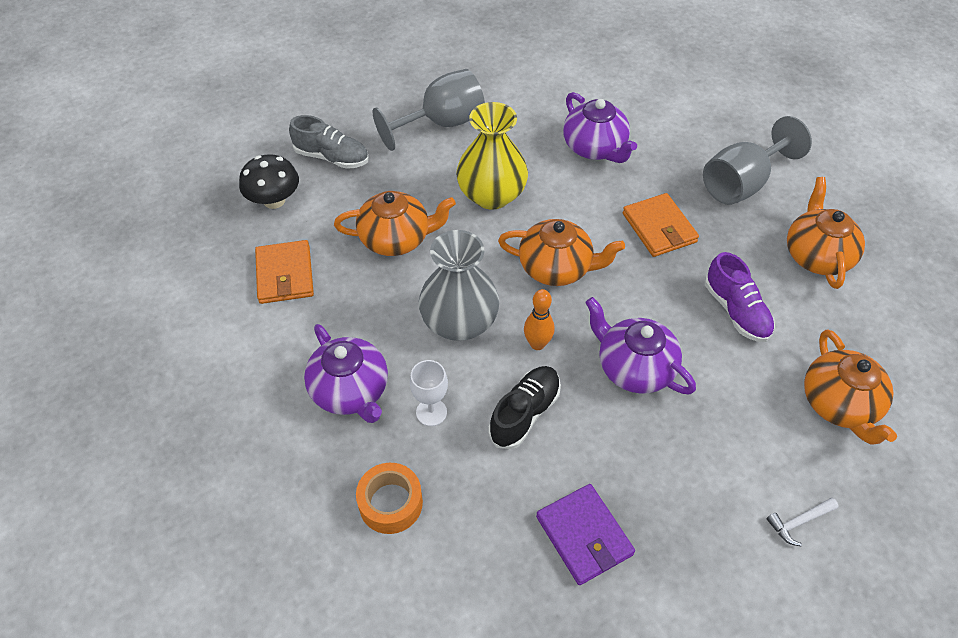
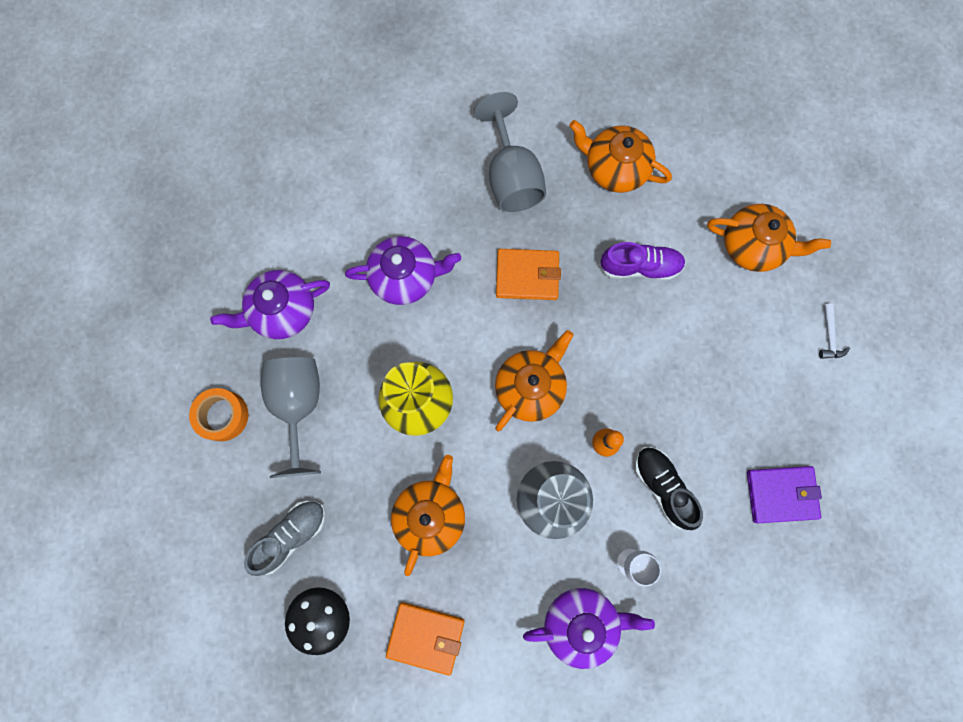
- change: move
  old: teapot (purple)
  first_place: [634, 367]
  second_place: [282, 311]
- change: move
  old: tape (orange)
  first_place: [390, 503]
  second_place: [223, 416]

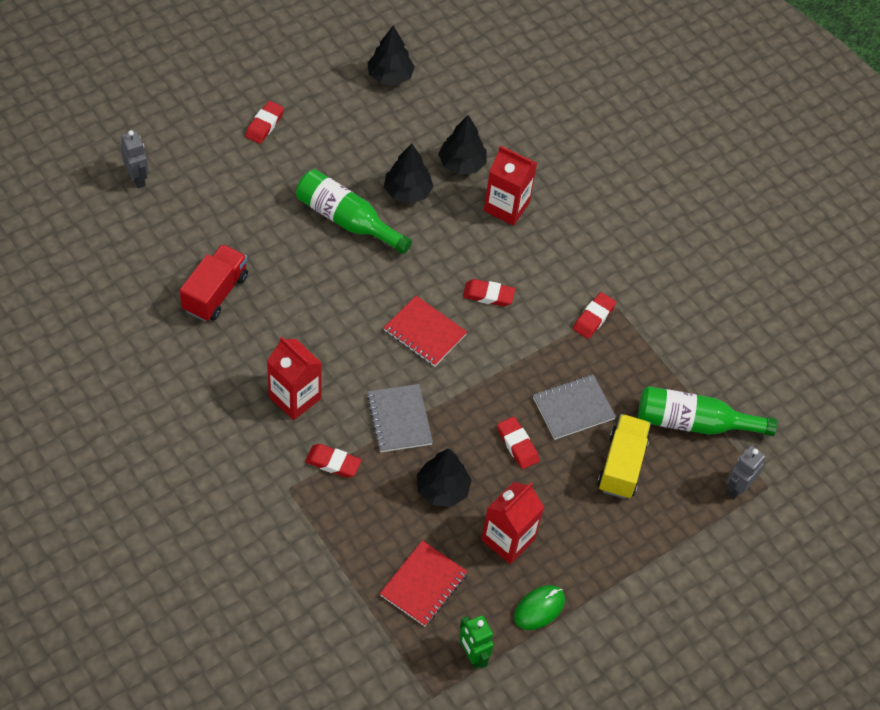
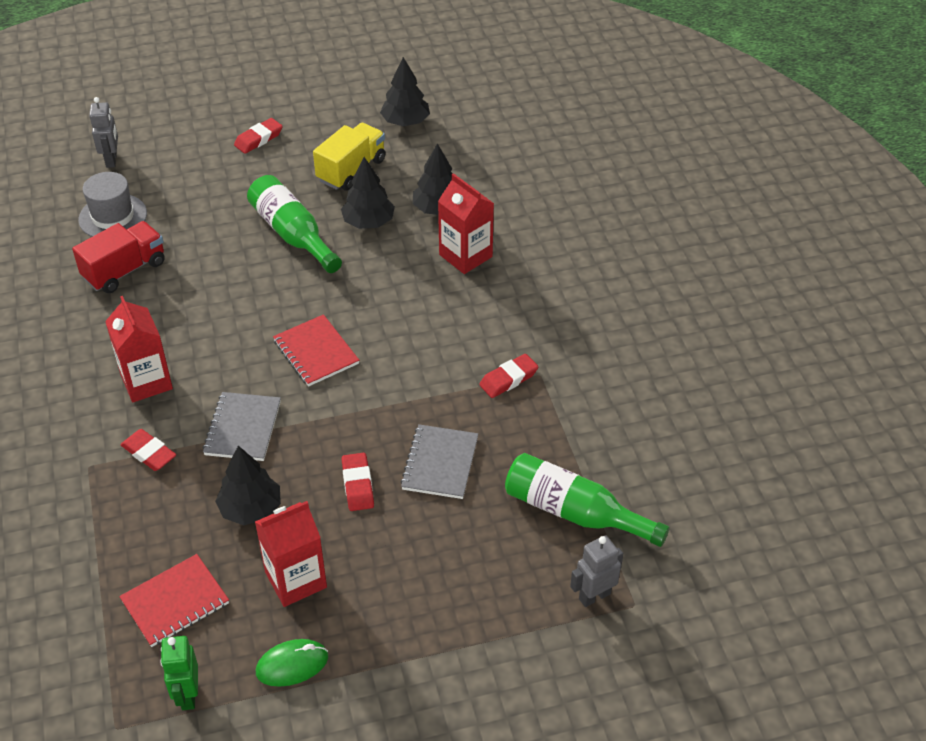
- change: delete
  old: eraser (red)
  first_place: [488, 295]
- change: rotate
  old: notebook (grey)
  first_place: [573, 408]
  second_place: [440, 463]
  degrees: -75
- change: move
  old: truck (yellow)
  first_place: [621, 465]
  second_place: [351, 170]
- change: insert
  new: hat (grey)
  second_place: [113, 217]

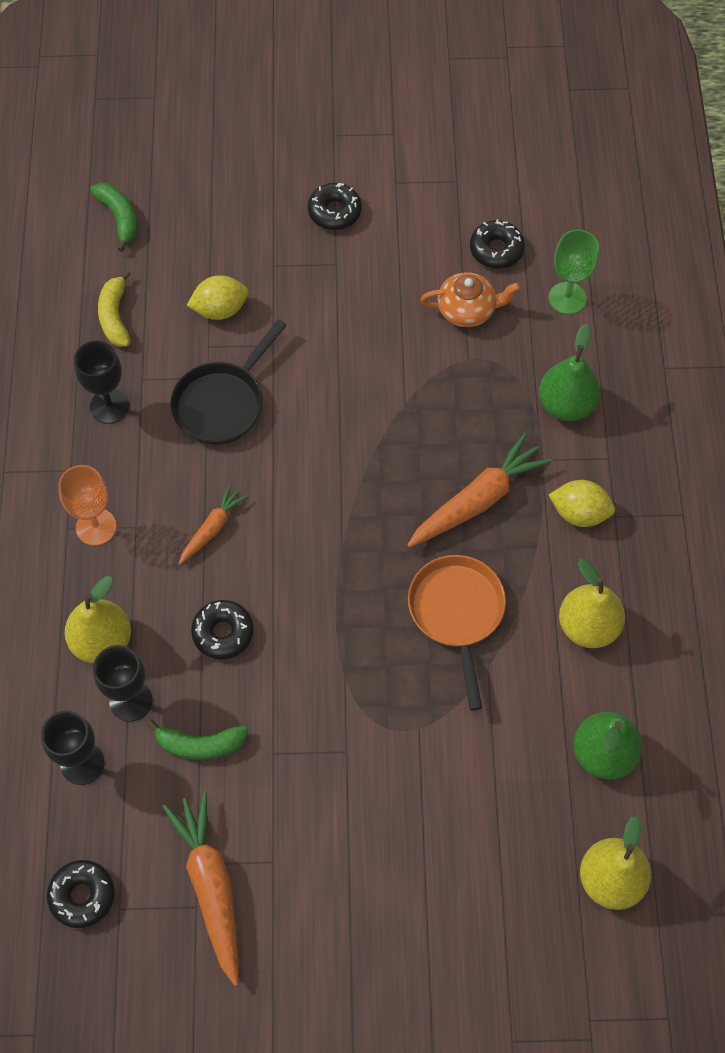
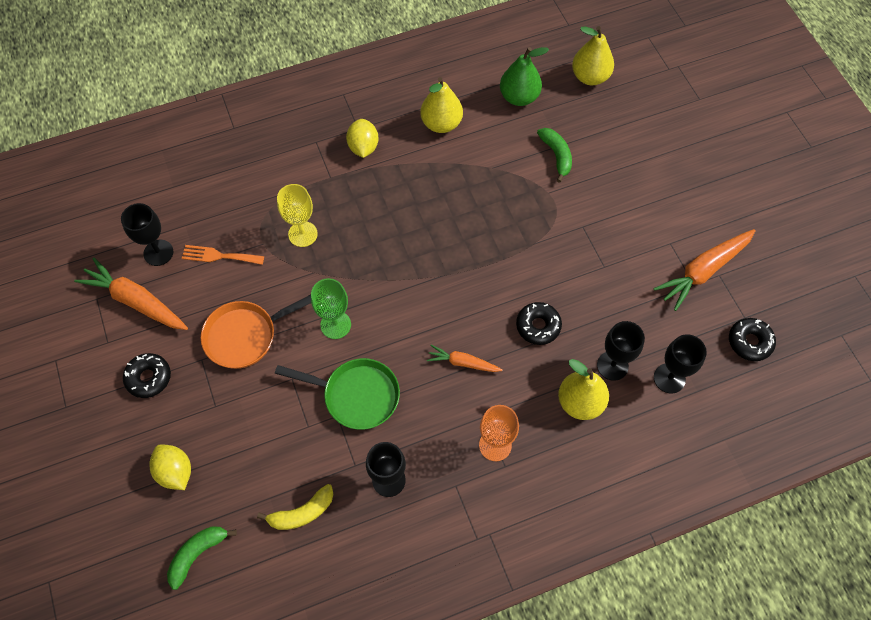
- change: replace
  old: donut (black)
  new: goblet (black)
  first_place: [496, 250]
  second_place: [158, 252]
- change: move
  old: goblet (green)
  first_place: [567, 298]
  second_place: [335, 325]
- change: replace
  old: teapot (orange)
  new: fork (orange)
  first_place: [467, 310]
  second_place: [220, 256]
- change: move
  old: lemon (yellow)
  first_place: [220, 309]
  second_place: [175, 472]
- change: recolor
  old: pan (black)
  new: pan (green)
  first_place: [223, 403]
  second_place: [356, 395]
- change: delete
  old: pear (green)
  first_place: [566, 405]
- change: move
  old: carrot (orange)
  first_place: [478, 500]
  second_place: [136, 301]
- change: move
  old: pan (orange)
  first_place: [457, 614]
  second_place: [246, 335]
- change: move
  old: banana (green)
  first_place: [200, 745]
  second_place: [556, 155]
- change: insert
  new: goblet (yellow)
  second_place: [303, 234]

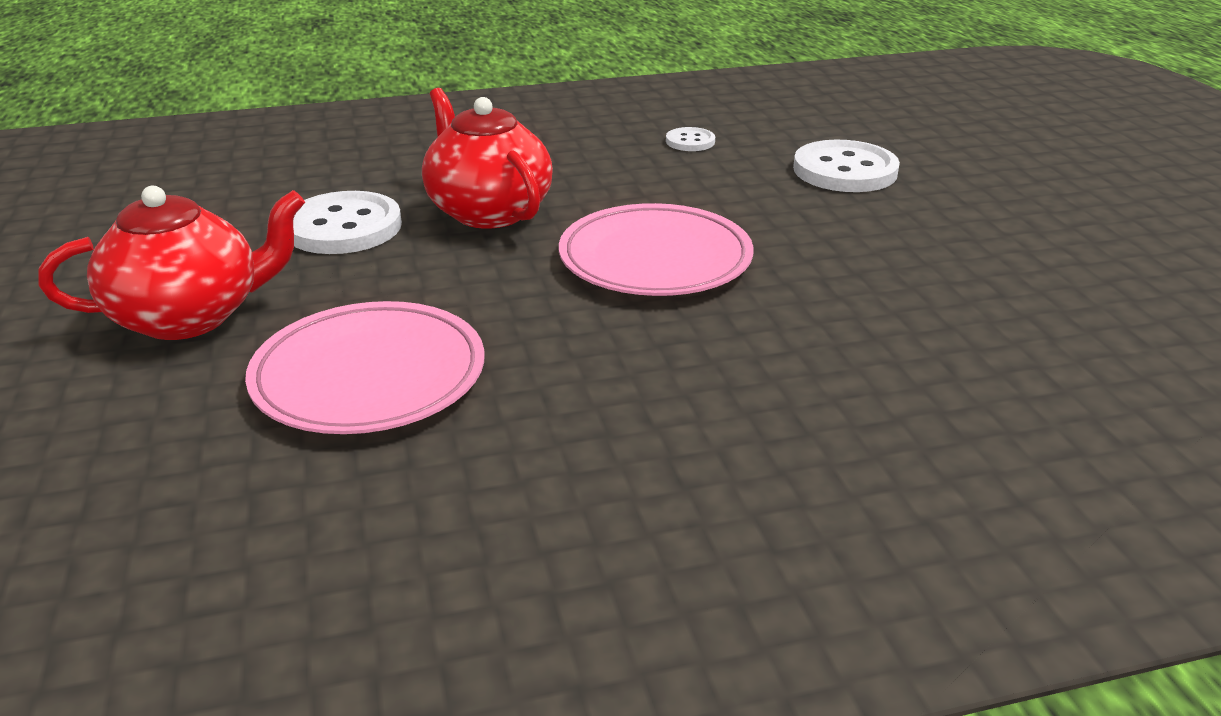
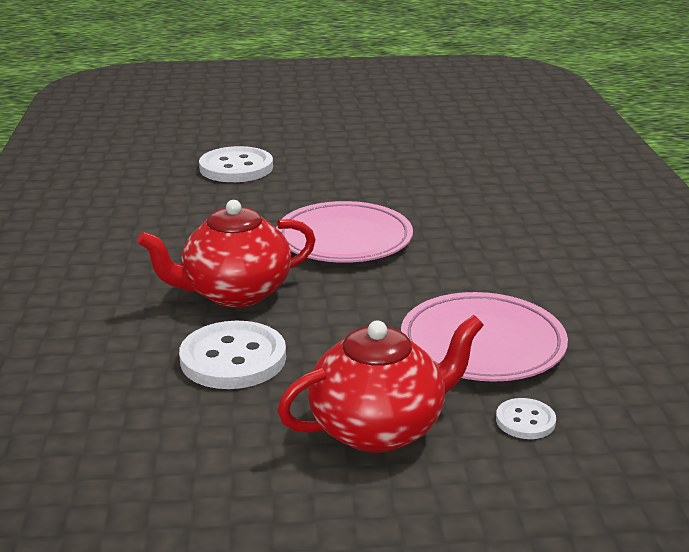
- change: move
  old: button (white)
  first_place: [690, 141]
  second_place: [525, 421]
- change: rotate
  old: teapot (red)
  first_place: [190, 316]
  second_place: [379, 428]
  degrees: 75

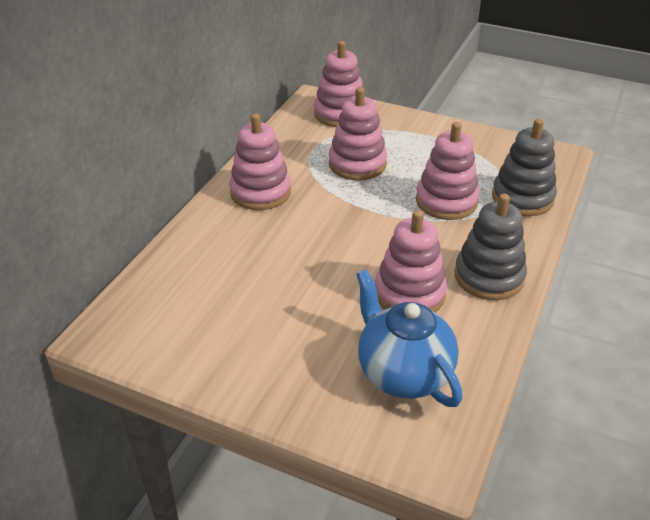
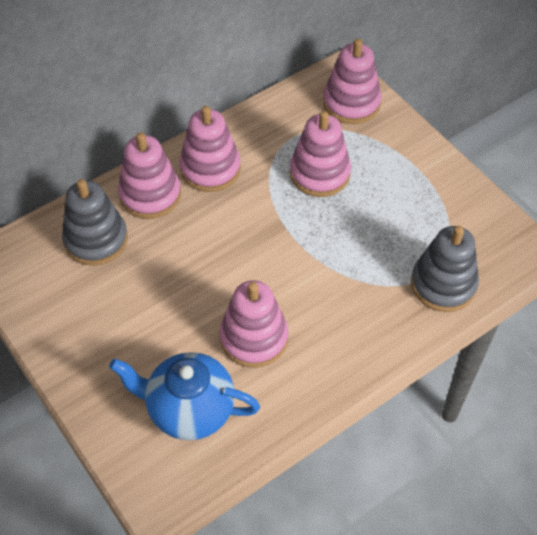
- change: move
  old: stacking toy (pink)
  first_place: [446, 201]
  second_place: [150, 195]
- change: move
  old: stacking toy (grey)
  first_place: [489, 276]
  second_place: [96, 240]
- change: rotate
  old: teapot (blue)
  first_place: [403, 373]
  second_place: [189, 409]
  degrees: -75

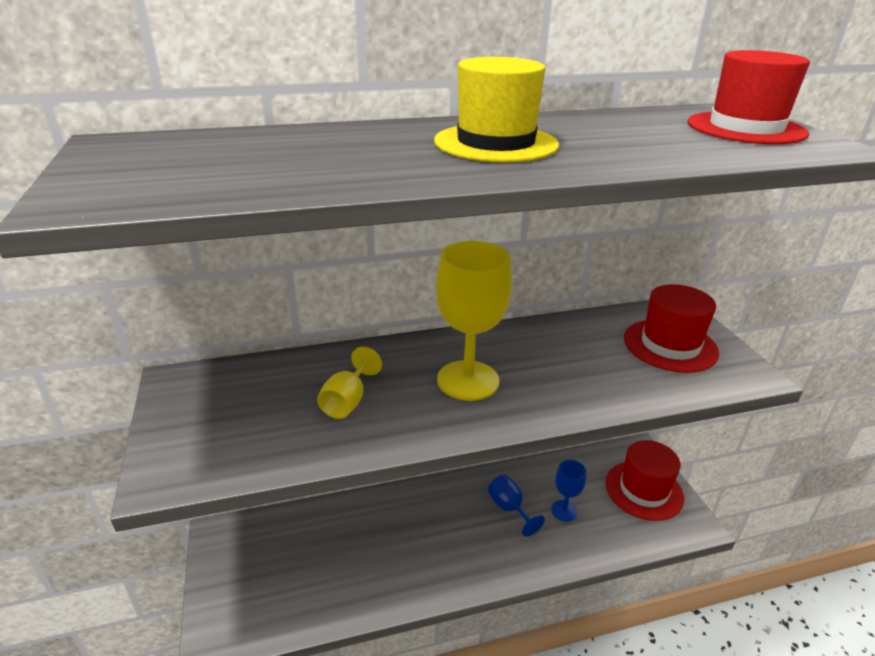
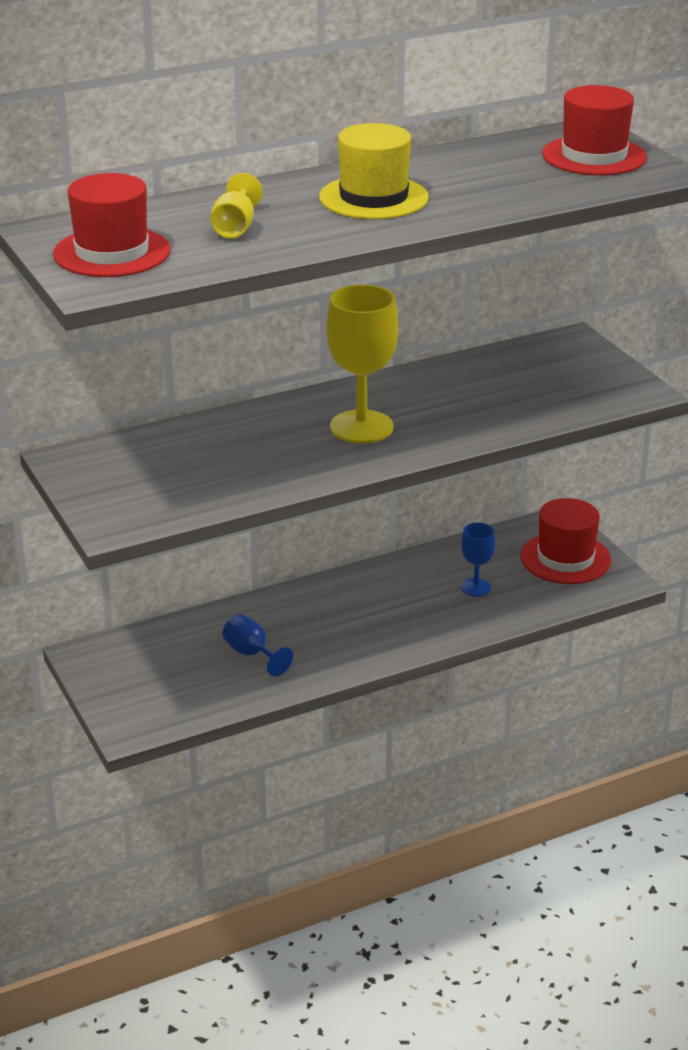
- change: move
  old: hat (red)
  first_place: [670, 345]
  second_place: [112, 252]
- change: move
  old: goblet (yellow)
  first_place: [348, 401]
  second_place: [235, 228]
- change: move
  old: goblet (blue)
  first_place: [509, 508]
  second_place: [252, 654]

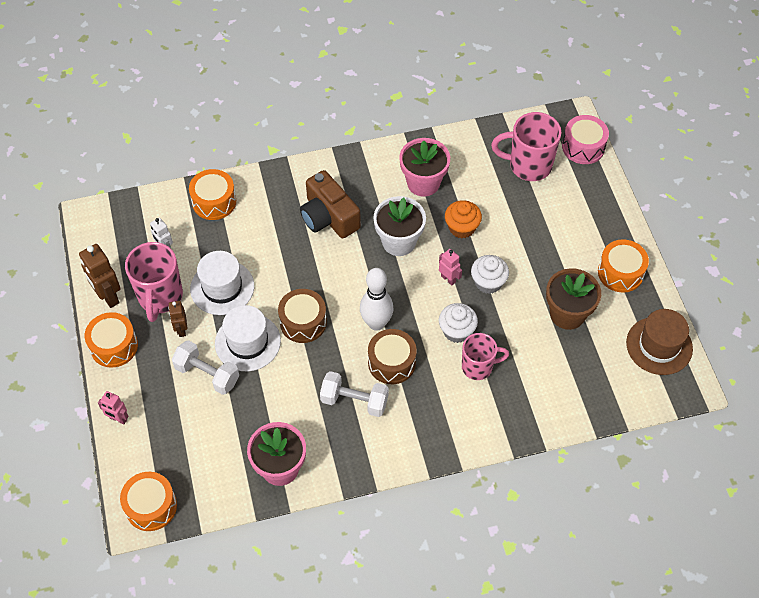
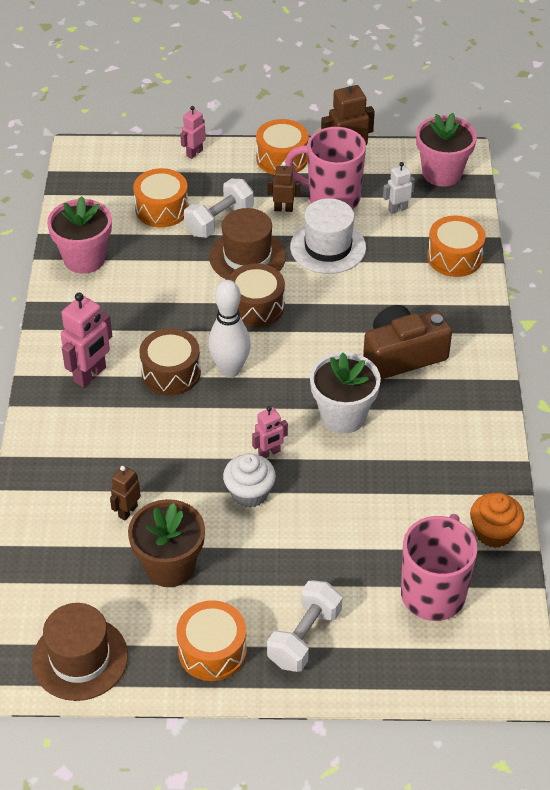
- change: delete
  old: drum (pink)
  first_place: [583, 147]
- change: move
  old: flower pot (pink)
  first_place: [423, 183]
  second_place: [442, 173]
- change: move
  old: cupcake (orange)
  first_place: [462, 227]
  second_place: [493, 532]
- change: delete
  old: cupcake (white)
  first_place: [457, 331]
- change: recolor
  old: hat (white)
  new: hat (brown)
  first_place: [247, 342]
  second_place: [247, 257]
- change: delete
  old: mug (pink)
  first_place: [478, 367]
- change: move
  old: dumbbell (white)
  first_place: [354, 401]
  second_place: [304, 637]
- change: move
  old: drum (orange)
  first_place: [151, 506]
  second_place: [162, 209]
- change: insert
  new: robot (pink)
  second_place: [90, 375]
- change: insert
  new: robot (brown)
  second_place: [127, 511]

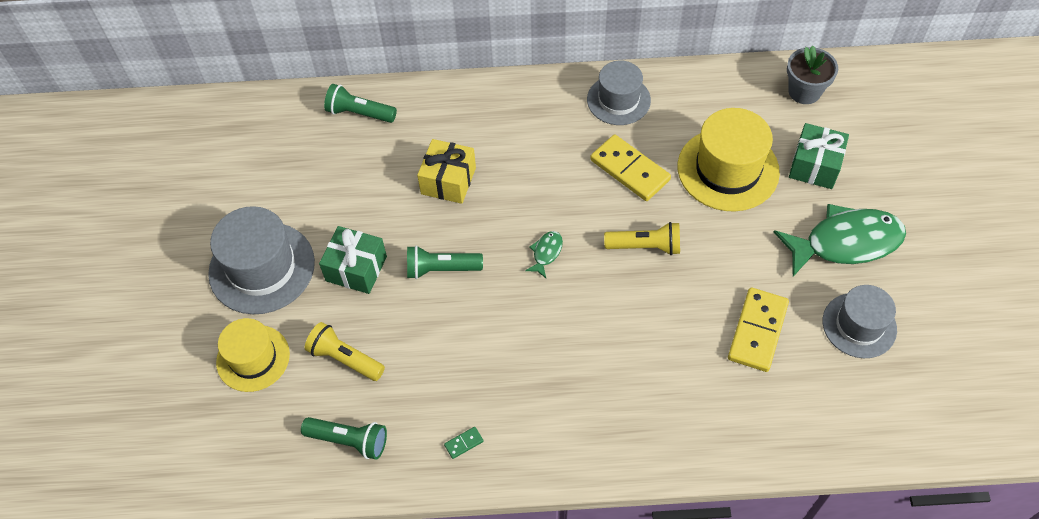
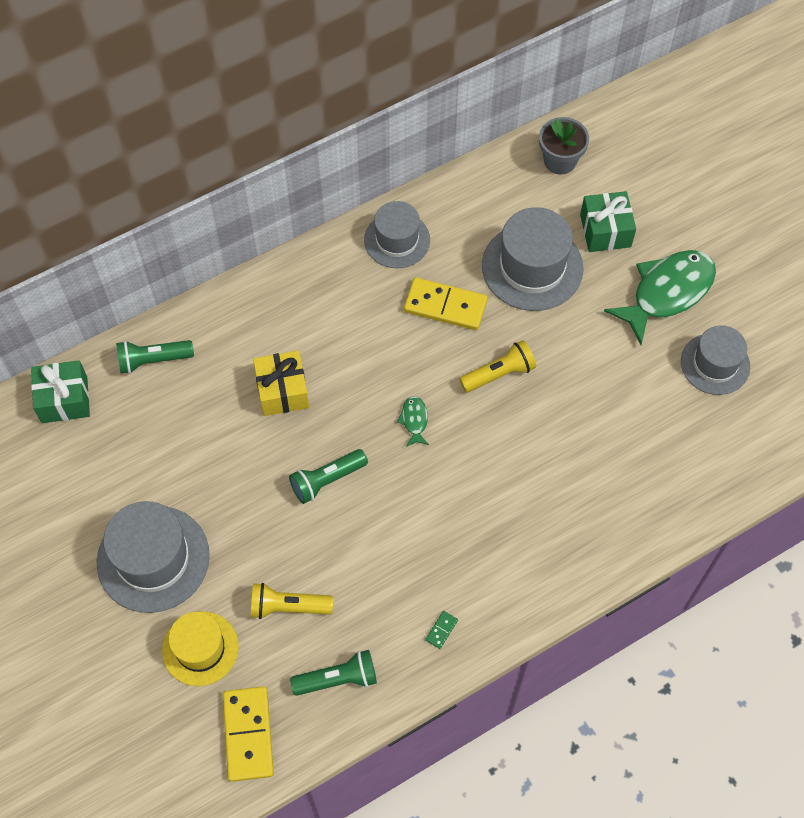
- change: recolor
  old: hat (yellow)
  new: hat (grey)
  first_place: [728, 169]
  second_place: [532, 267]
- change: move
  old: gift (green)
  first_place: [356, 268]
  second_place: [64, 399]
- change: move
  old: domino (yellow)
  first_place: [757, 331]
  second_place: [248, 734]

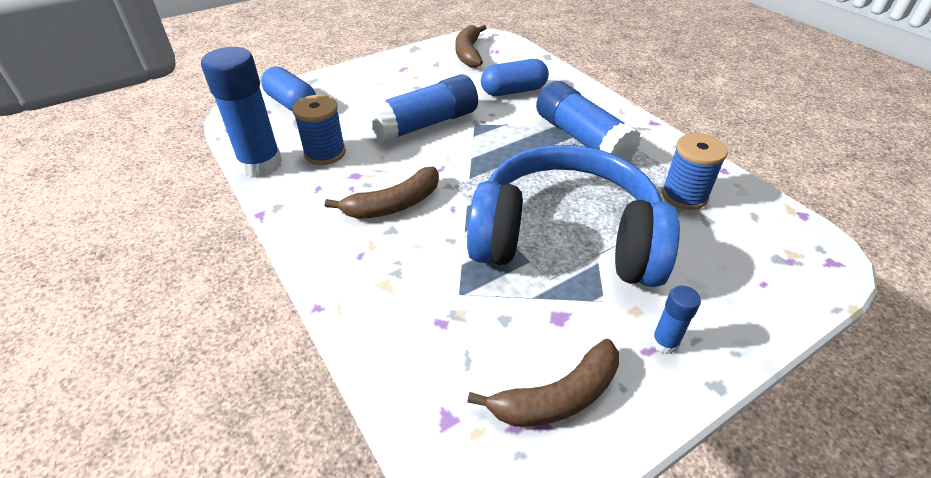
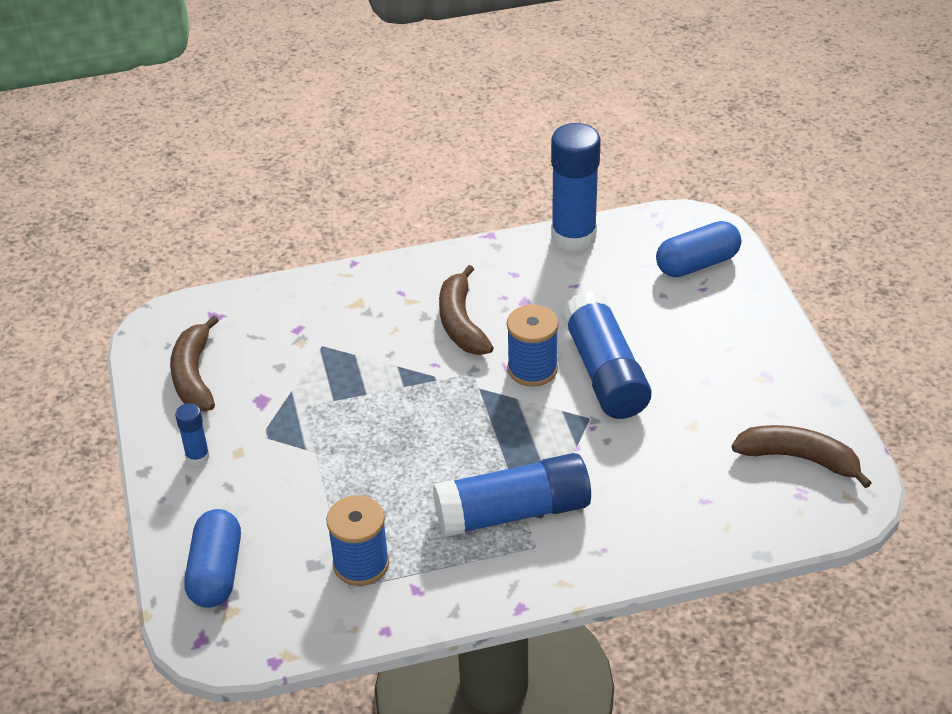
- change: move
  old: capsule (blue)
  first_place: [513, 91]
  second_place: [216, 572]
- change: move
  old: spool (blue)
  first_place: [325, 153]
  second_place: [532, 369]
- change: delete
  old: headphones (blue)
  first_place: [565, 239]

